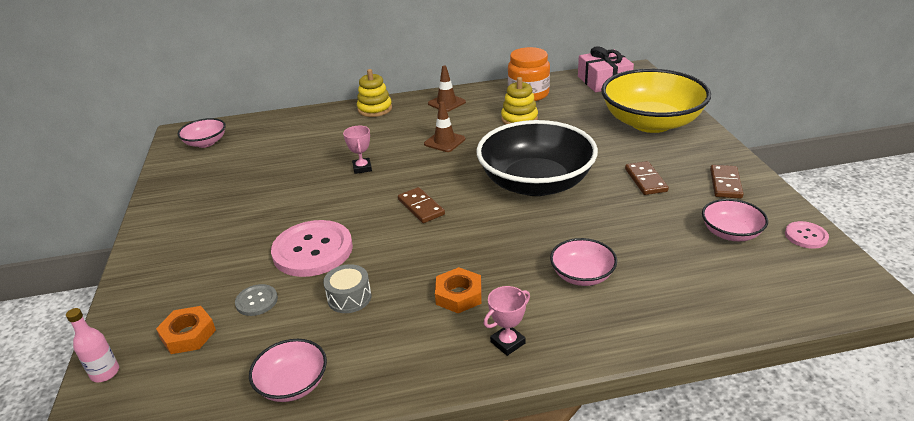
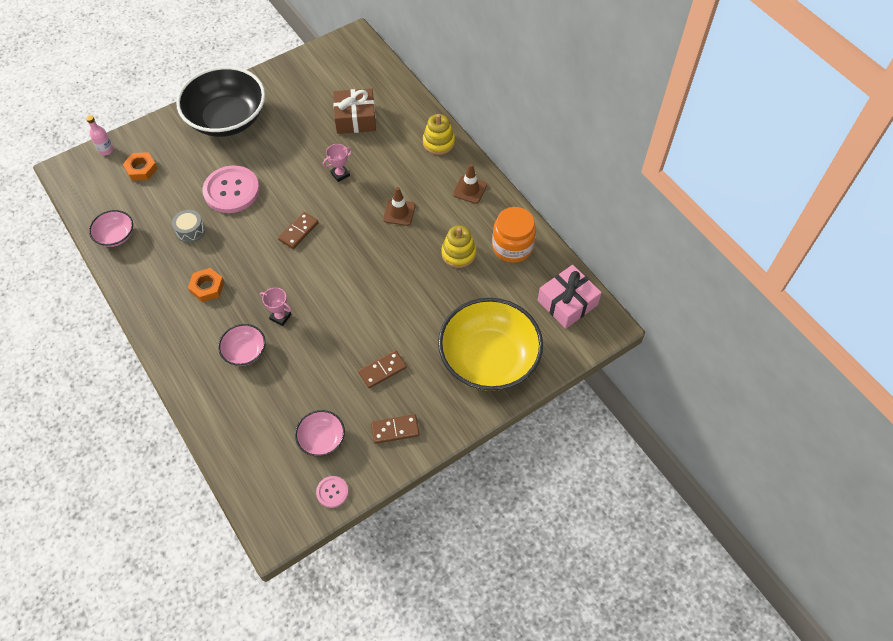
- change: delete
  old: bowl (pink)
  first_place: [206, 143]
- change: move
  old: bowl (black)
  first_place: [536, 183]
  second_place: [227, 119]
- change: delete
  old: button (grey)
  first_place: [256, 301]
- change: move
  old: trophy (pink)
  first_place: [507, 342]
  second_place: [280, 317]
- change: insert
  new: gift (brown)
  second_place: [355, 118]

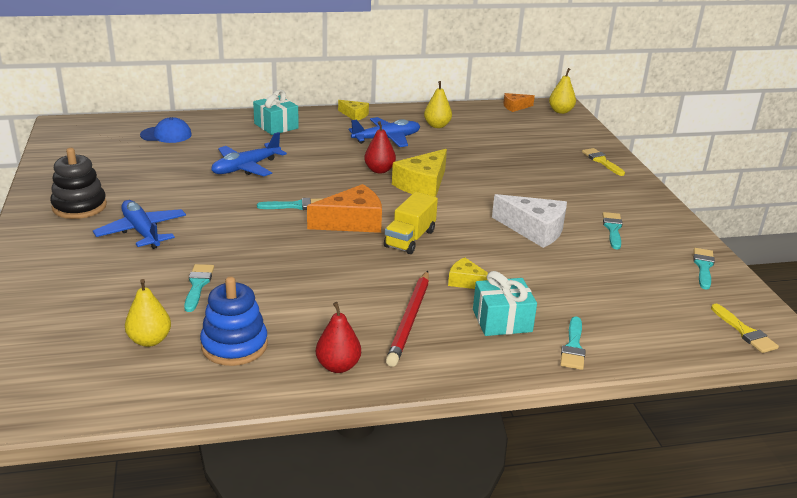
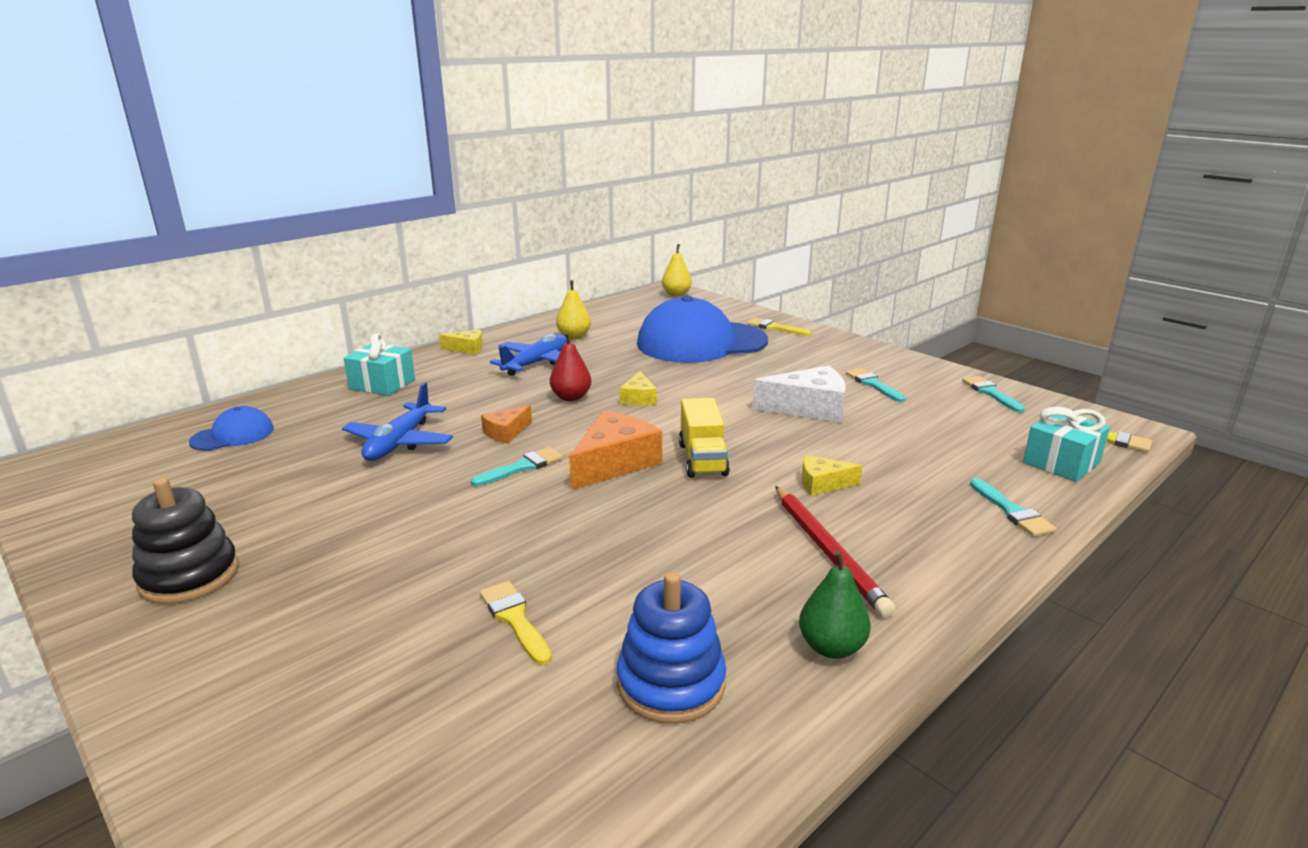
- change: move
  old: cheese (orange)
  first_place: [515, 107]
  second_place: [506, 432]
- change: resize
  old: cheese (yellow)
  first_place: [423, 185]
  second_place: [638, 398]
  factor: 0.55
- change: delete
  old: plane (blue)
  first_place: [142, 232]
- change: recolor
  old: brush (turquoise)
  new: brush (yellow)
  first_place: [198, 285]
  second_place: [515, 619]
- change: move
  old: gift (turquoise)
  first_place: [502, 320]
  second_place: [1061, 462]
- change: delete
  old: pear (yellow)
  first_place: [149, 340]
- change: recolor
  old: pear (red)
  new: pear (green)
  first_place: [338, 366]
  second_place: [831, 647]
- change: insert
  new: cap (blue)
  second_place: [701, 343]

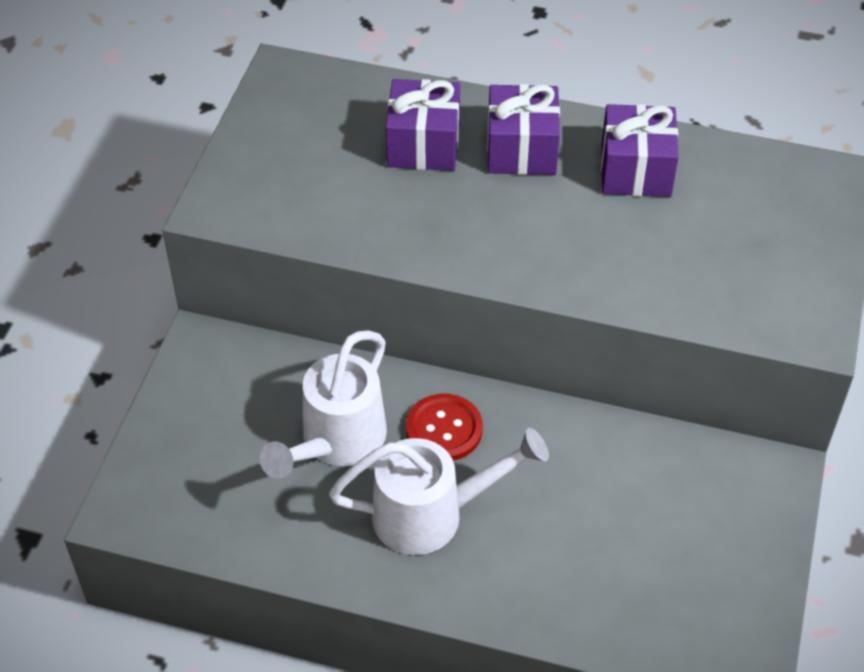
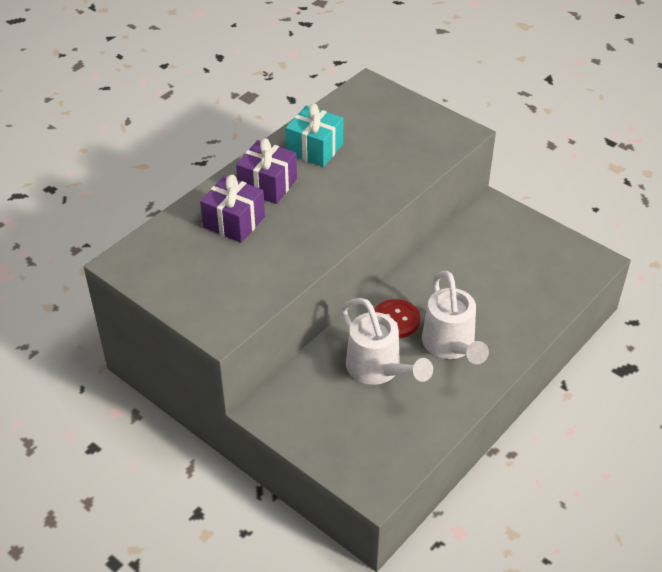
- change: recolor
  old: gift (purple)
  new: gift (turquoise)
  first_place: [635, 170]
  second_place: [315, 149]
- change: rotate
  old: watering can (white)
  first_place: [430, 514]
  second_place: [450, 345]
  degrees: 150

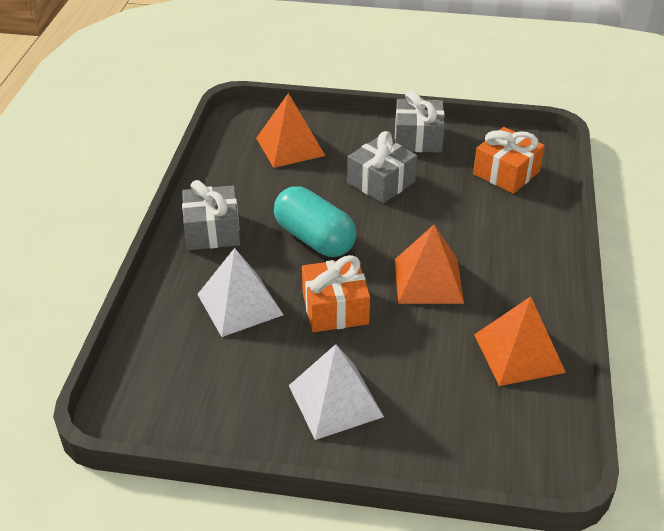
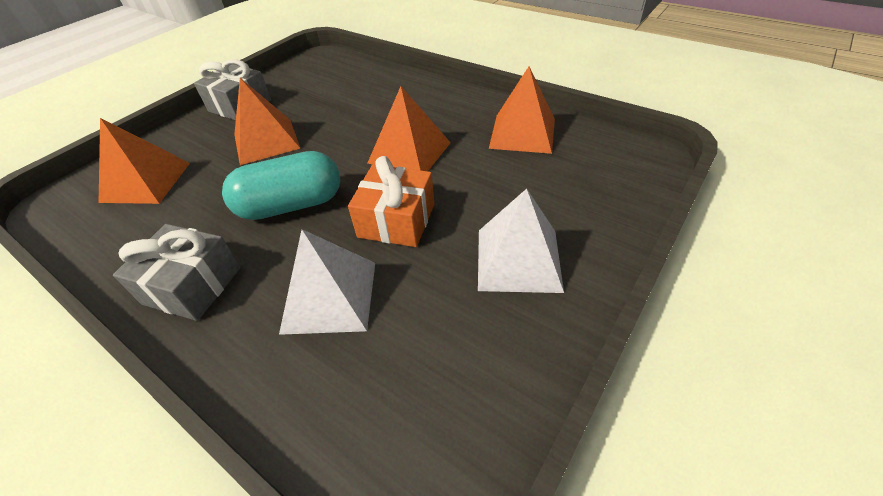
- change: delete
  old: gift (orange)
  first_place: [506, 173]
- change: replace
  old: gift (grey)
  new: pyramid (orange)
  first_place: [381, 182]
  second_place: [266, 141]

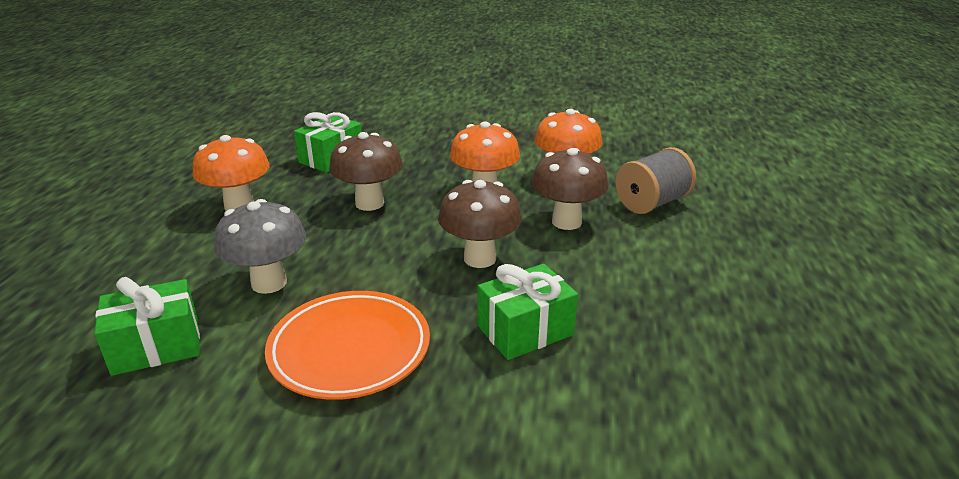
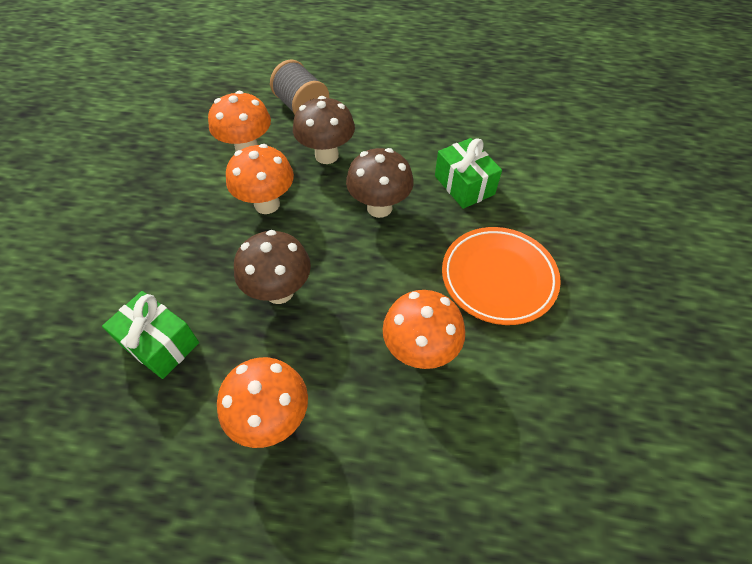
- change: recolor
  old: mushroom (grey)
  new: mushroom (orange)
  first_place: [269, 283]
  second_place: [420, 351]
- change: delete
  old: gift (green)
  first_place: [156, 346]

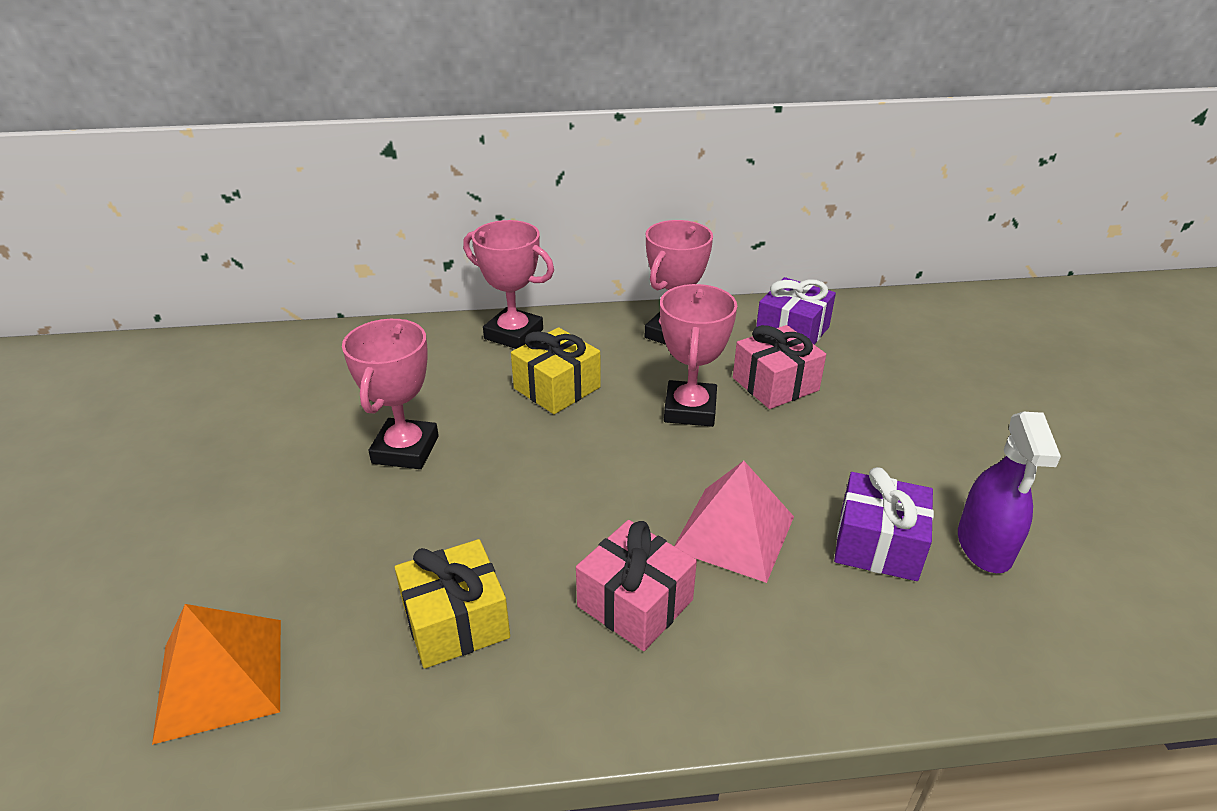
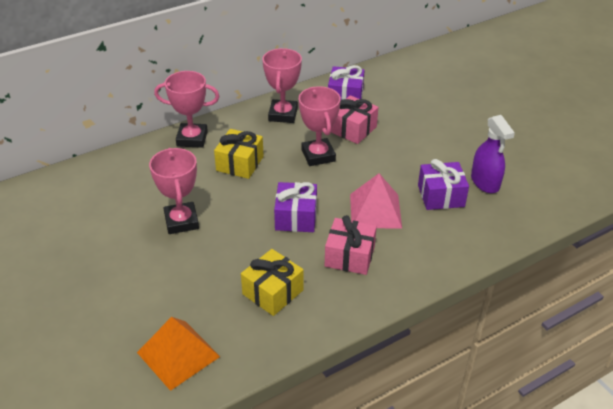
- change: insert
  new: gift (purple)
  second_place: [296, 217]

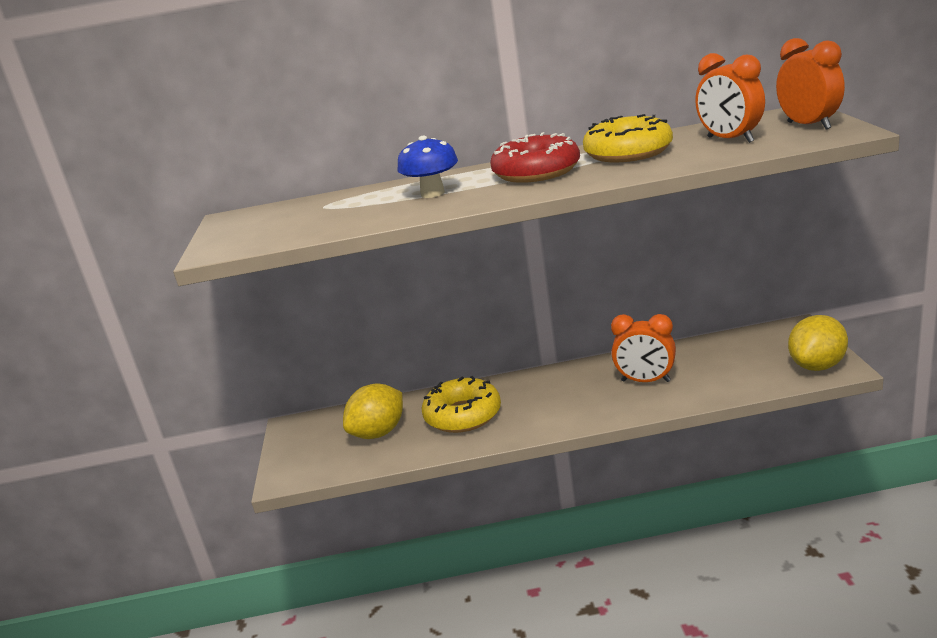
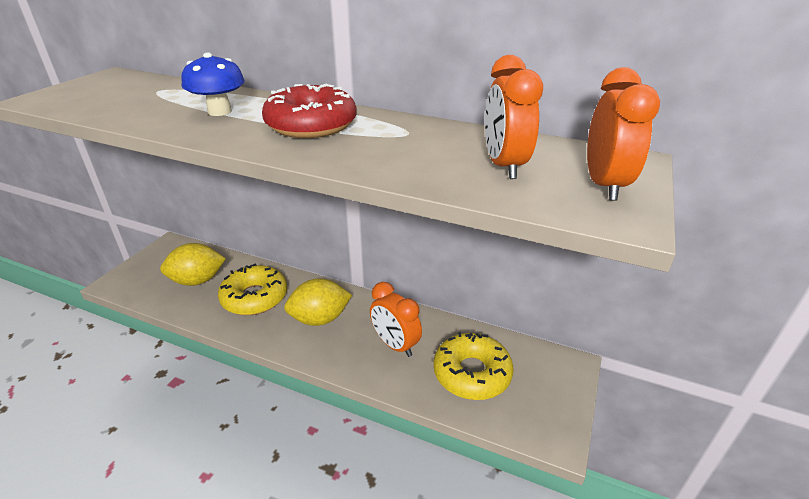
- change: move
  old: donut (yellow)
  first_place: [628, 153]
  second_place: [472, 373]
- change: move
  old: lemon (yellow)
  first_place: [817, 366]
  second_place: [320, 319]

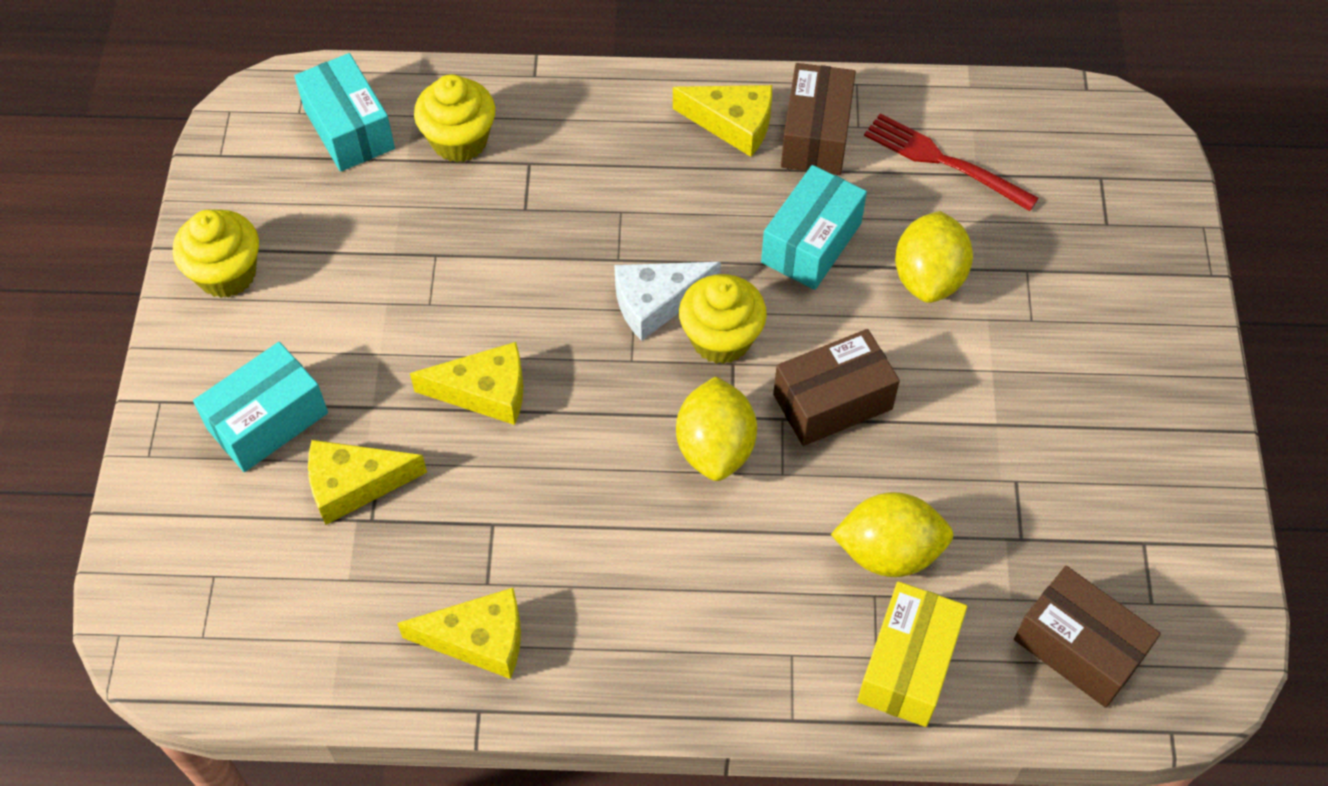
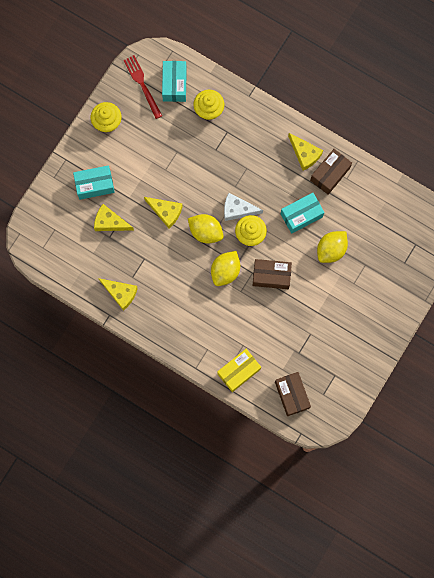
- change: move
  old: fork (red)
  first_place: [942, 161]
  second_place: [142, 84]
- change: move
  old: lemon (yellow)
  first_place: [888, 552]
  second_place: [205, 231]

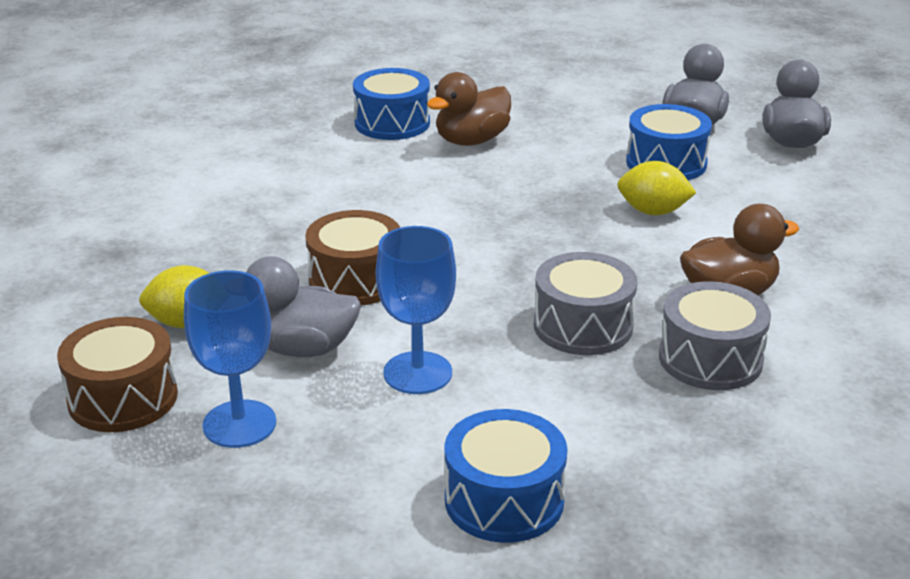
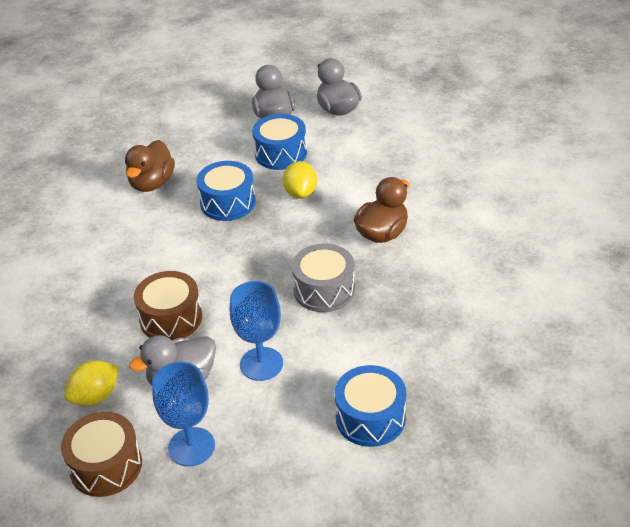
- change: move
  old: drum (blue)
  first_place: [392, 123]
  second_place: [228, 203]
- change: rotate
  old: lemon (yellow)
  first_place: [653, 212]
  second_place: [300, 193]
  degrees: -75
- change: delete
  old: drum (grey)
  first_place: [710, 359]

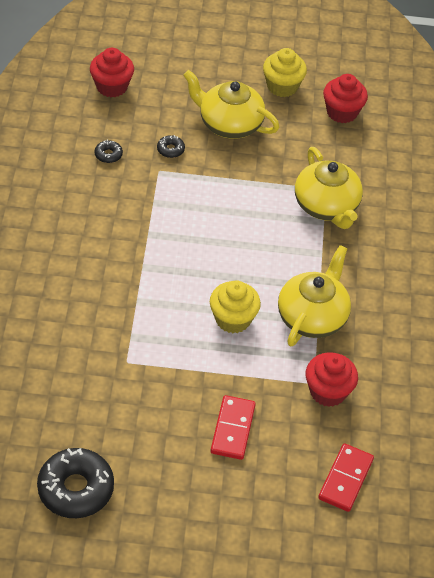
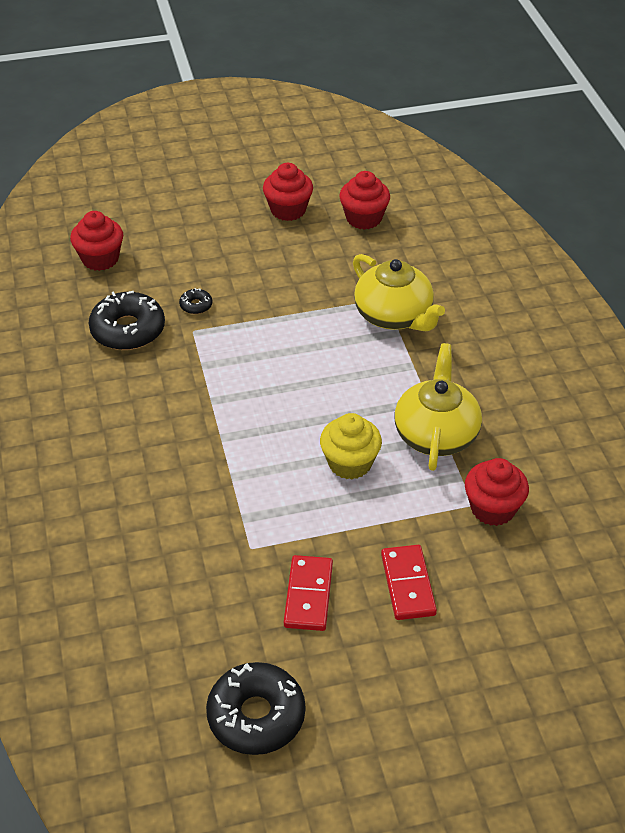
- change: recolor
  old: cupcake (yellow)
  new: cupcake (red)
  first_place: [282, 86]
  second_place: [288, 210]
- change: delete
  old: teapot (yellow)
  first_place: [229, 124]
- change: resize
  old: donut (black)
  first_place: [108, 155]
  second_place: [128, 330]
  factor: 2.23
- change: move
  old: domino (red)
  first_place: [345, 479]
  second_place: [308, 595]

